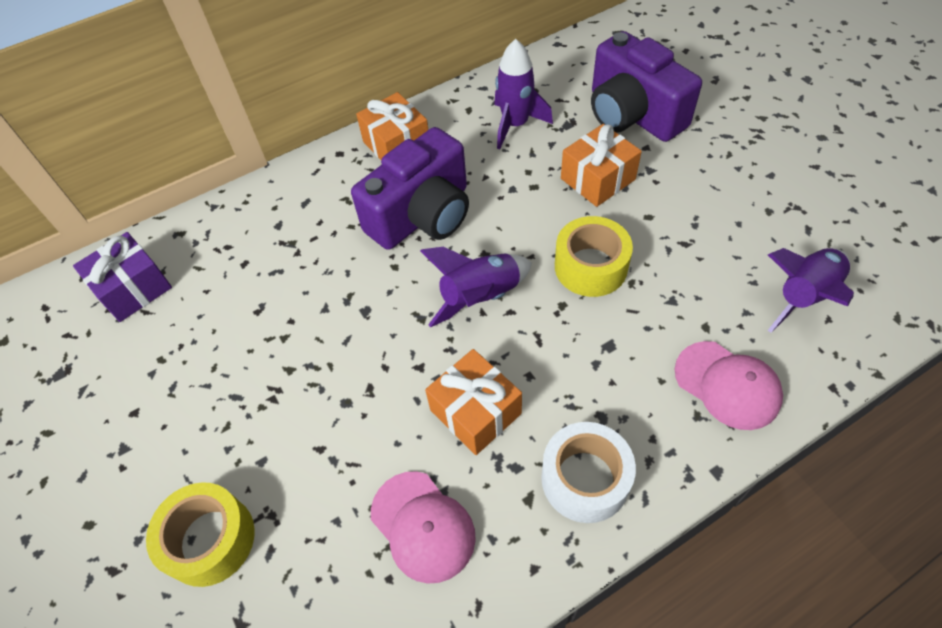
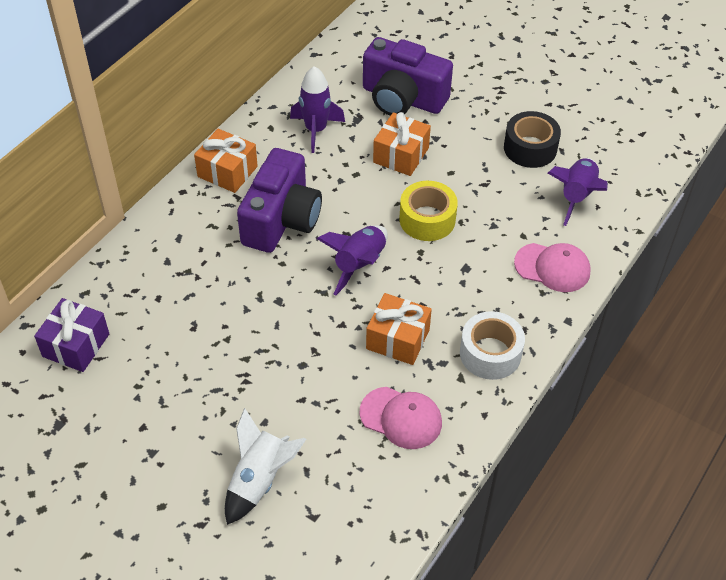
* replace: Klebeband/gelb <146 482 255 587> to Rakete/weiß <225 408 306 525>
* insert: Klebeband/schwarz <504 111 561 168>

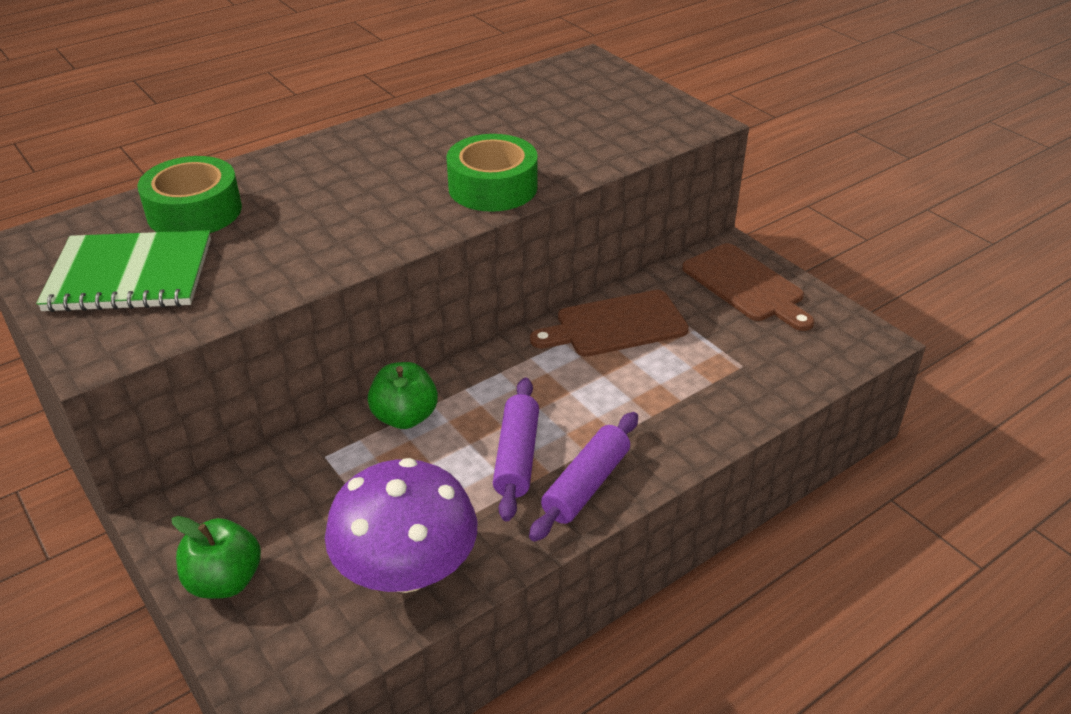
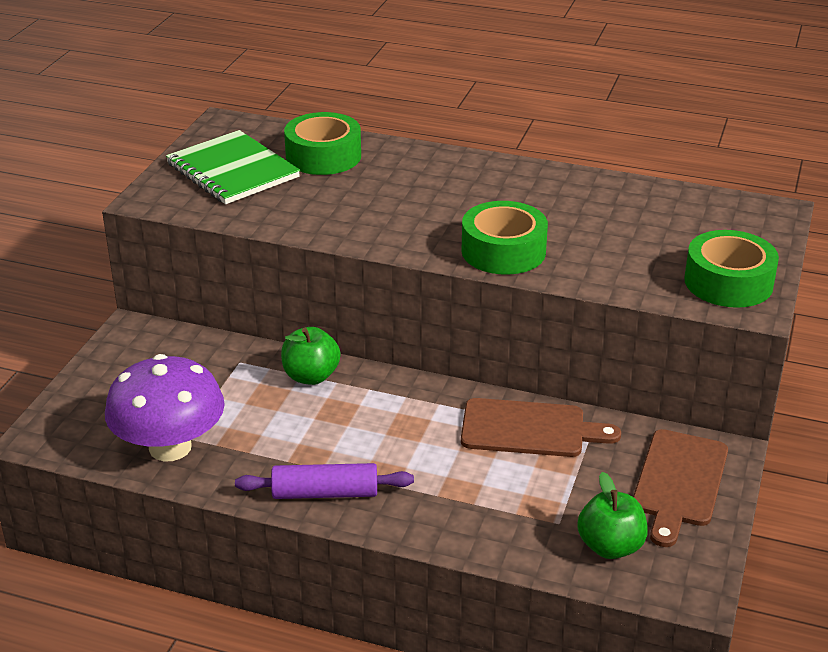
* move: Apfel/grün <171 516 261 599> to <577 472 648 559>
* delete: Nudelholz/lila <493 378 539 521>
* rotate: Schneidebrett/braun <530 290 689 357> = <461 398 621 457> 150 degrees clockwise
* insert: Klebeband/grün <684 230 779 308>

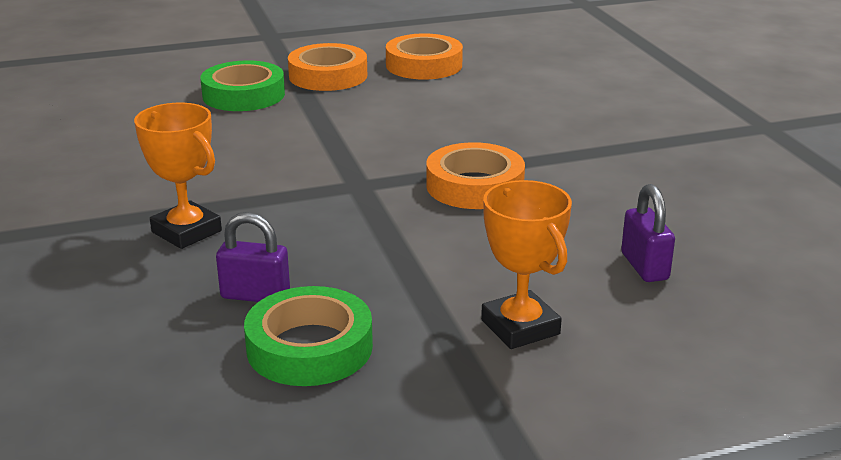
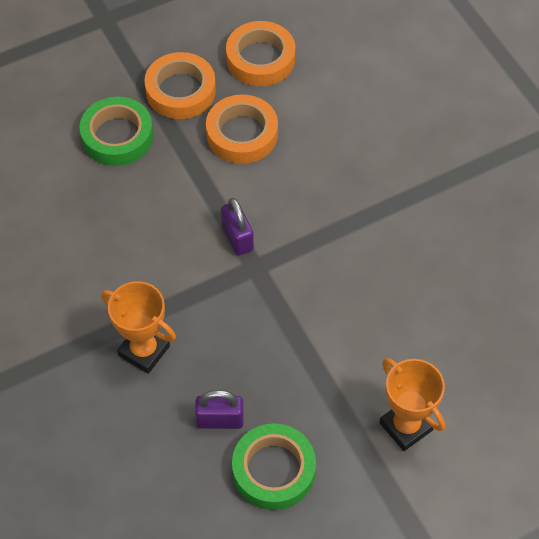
* move: Klebeband/orange <426 142 525 209> to <206 95 278 164>
* move: Vorhängeschloss/lila <621 184 675 282> to <221 198 254 256>

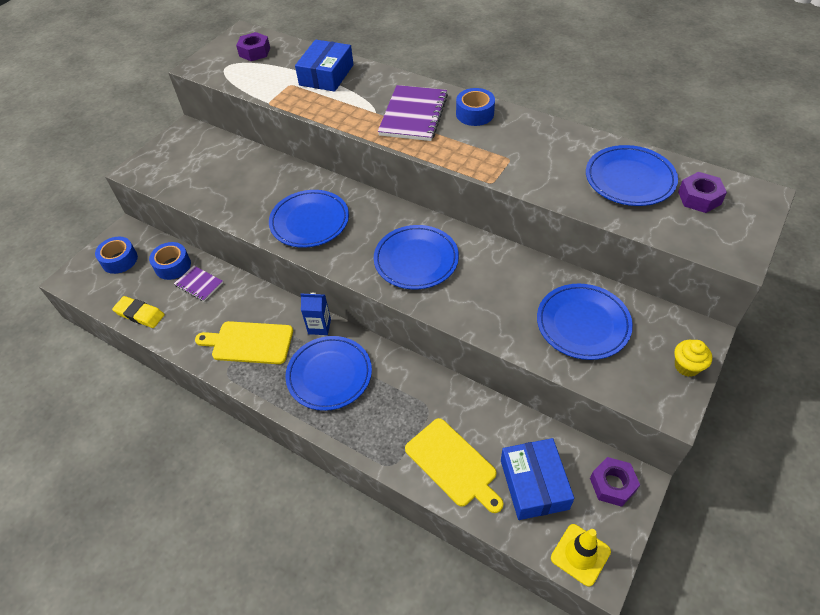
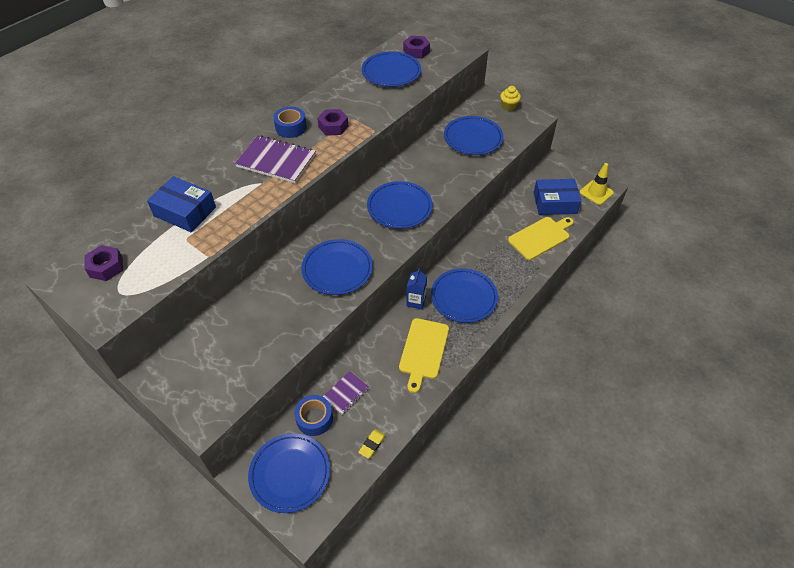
* replace: Klebeband/blau <95 237 138 274> to Teller/blau <248 433 330 513>
* resize: Radiergummi/gelb <112 296 165 328> = <358 429 386 459> x0.66
* move: Sechskantmutter/lila <590 457 640 507> to <317 109 348 136>

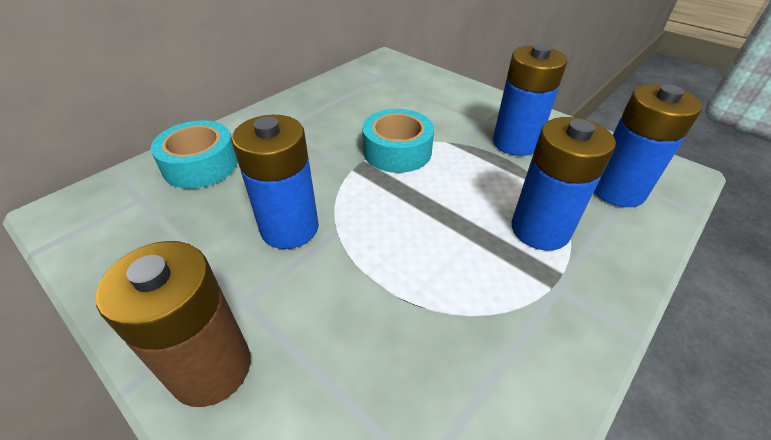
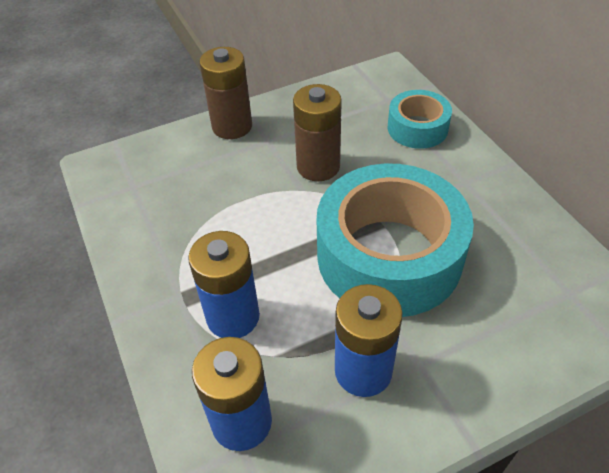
* recolor: Batterie/blau <232 115 319 249> to Batterie/braun <293 84 342 181>
* resize: Klebeband/türkis <362 109 434 173> = <317 163 474 317> x1.98

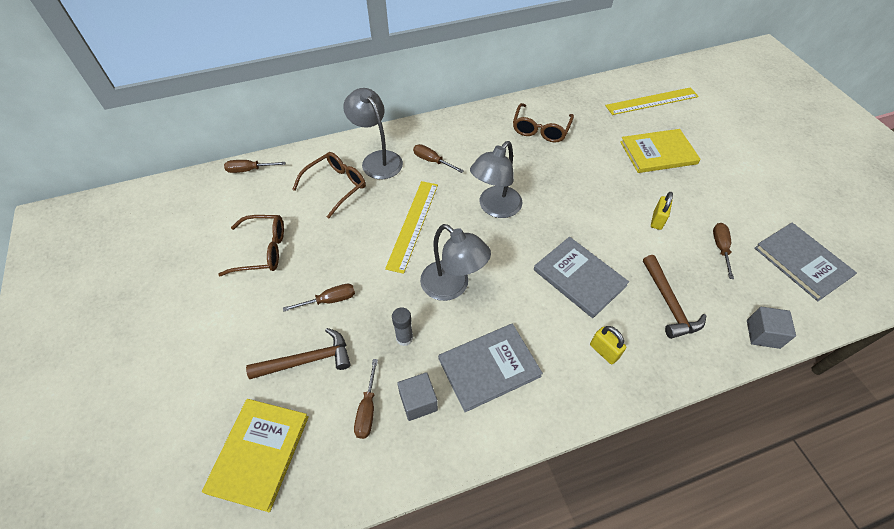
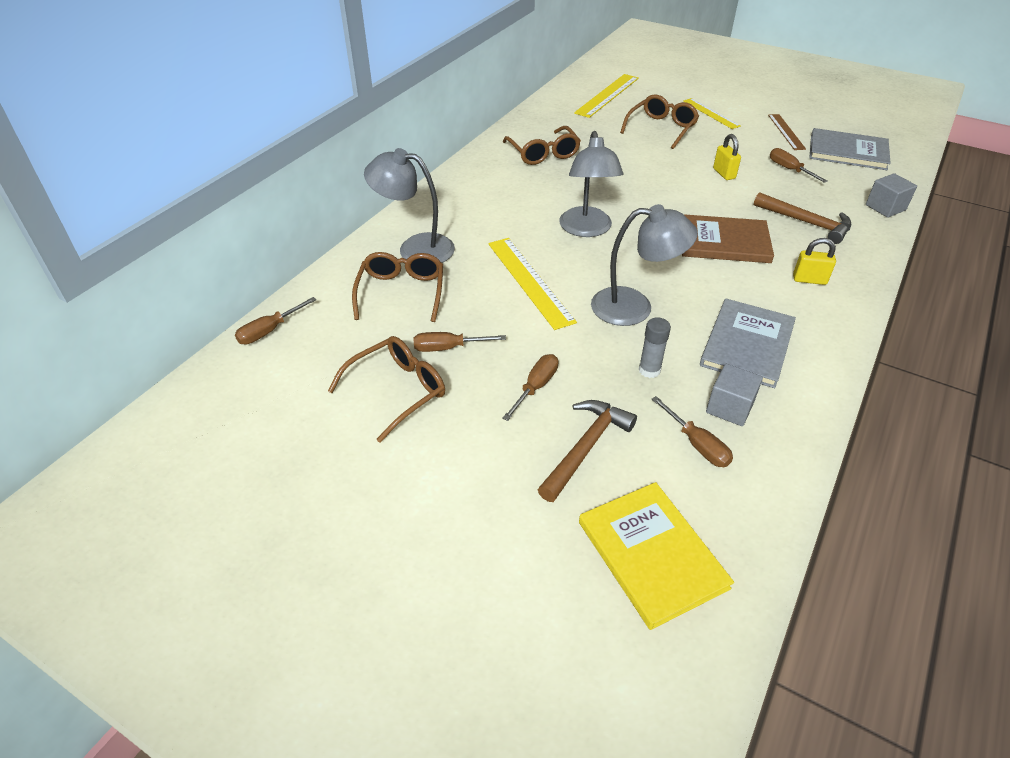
* move: Schraubenzieher/braun <413 144 464 173> to <413 332 506 352>
* recolor: Buch/grau <534 237 629 318> to Buch/braun <682 214 774 263>
* replace: Buch/gelb <620 129 701 173> to Brille/braun <620 94 699 149>
* insert: Lineal/gelb <683 98 741 129>
* insert: Lineal/braun <768 114 806 150>

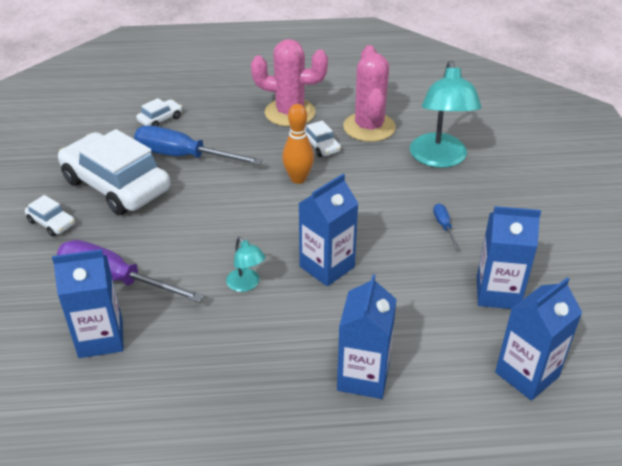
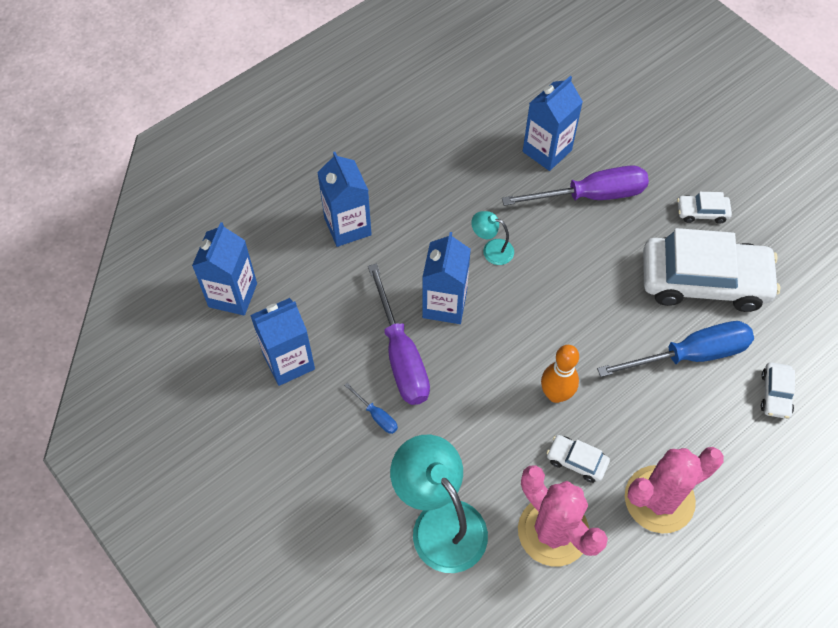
* insert: Schraubenzieher/lila <368 263 430 405>

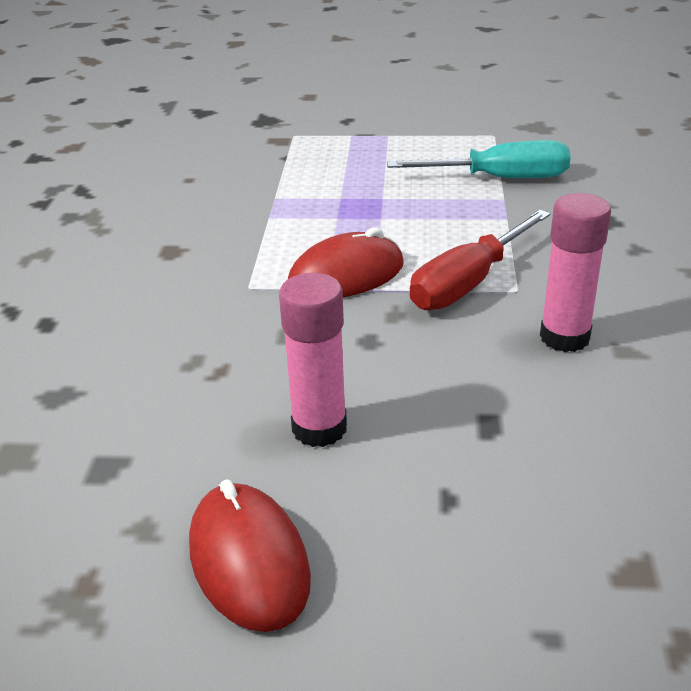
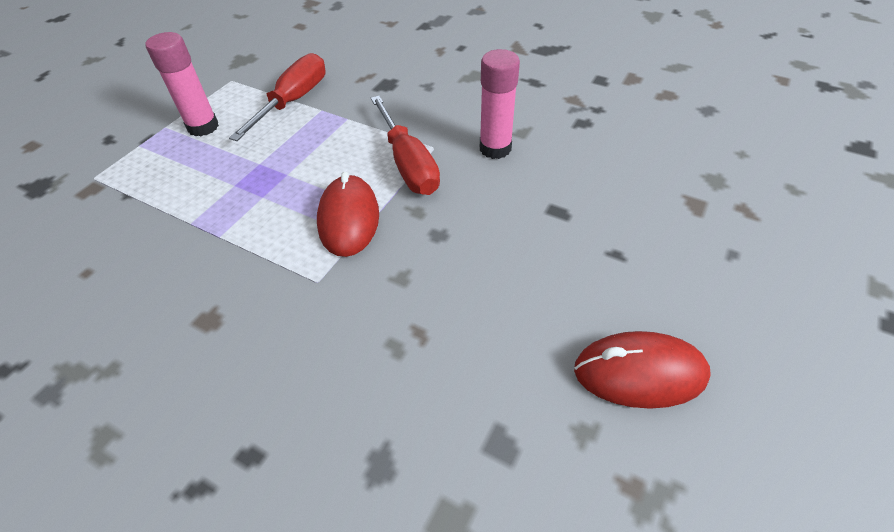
* move: Klebestift/rosa <279 273 347 447> to <146 32 219 136>
* recolor: Schraubenzieher/türkis <387 140 571 178> to Schraubenzieher/rot <229 53 326 141>

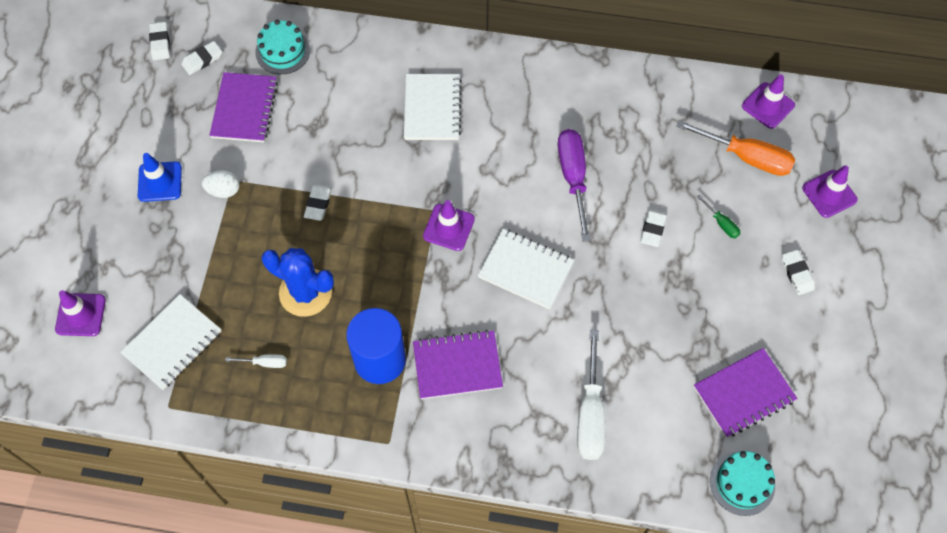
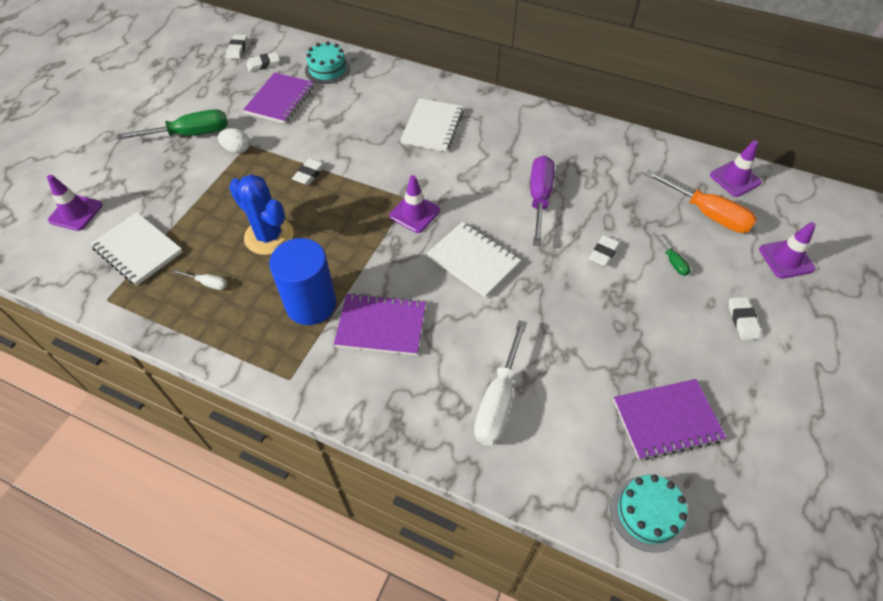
* rotate: Notizbuch/weiß <120 294 222 390> = <90 212 183 286> 75 degrees clockwise
* replace: Leitkegel/blau <138 153 182 202> to Schraubenzieher/grün <118 109 228 140>

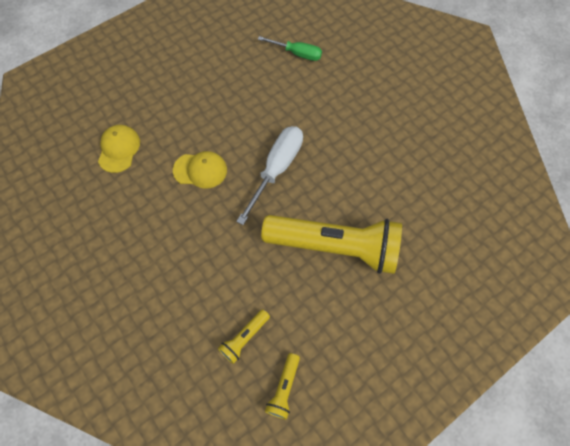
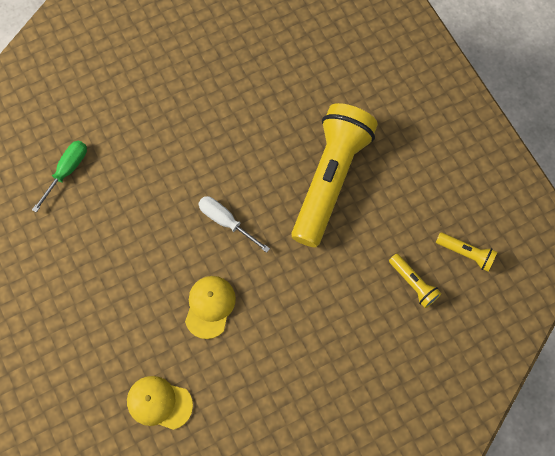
* resize: Schraubenzieher/weiß <236 126 303 225> = <198 196 270 253> x0.64

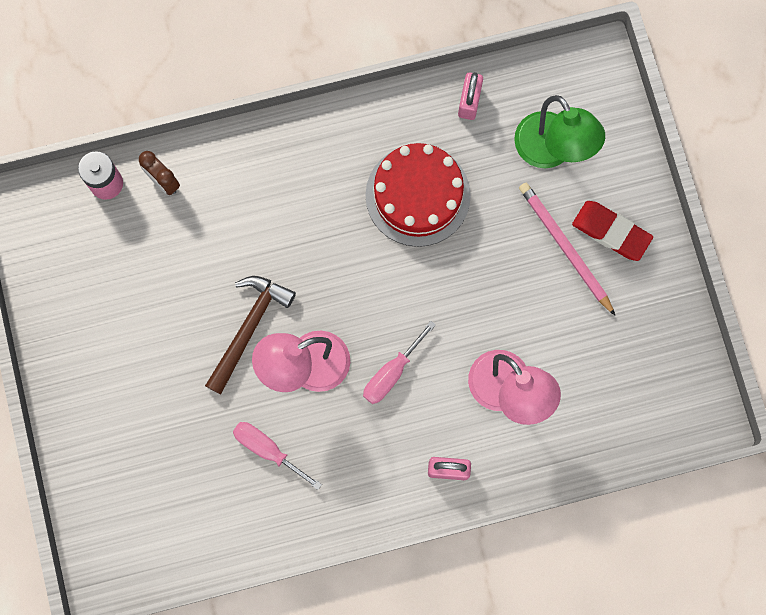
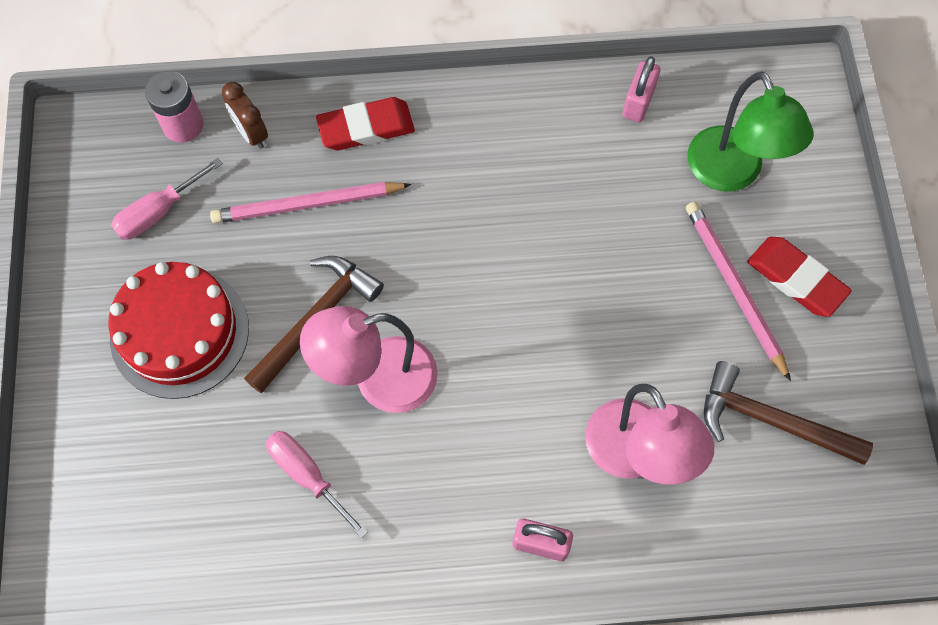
* move: Schraubenzieher/rosa <363 321 436 404> to <111 158 223 240>
* move: Kuchen/rot <365 143 471 247> to <109 262 249 399>
* insert: Bleistift/rosa <210 182 411 223>
* insert: Radiergummi/rot <316 97 415 150>
* insert: Hammer/braun <704 361 873 465>

